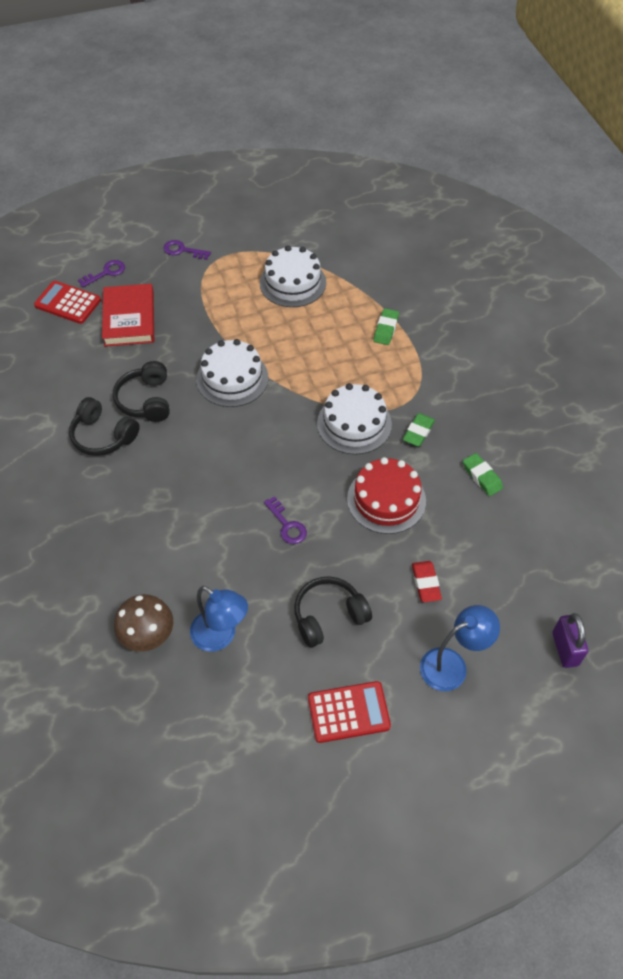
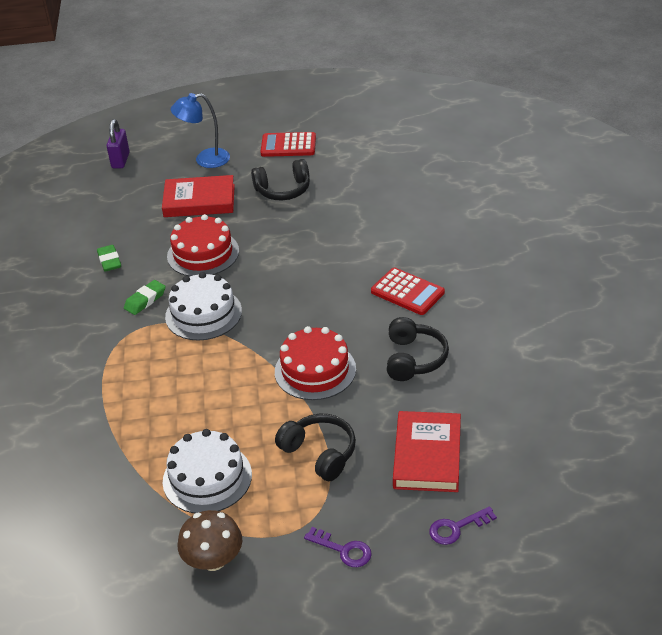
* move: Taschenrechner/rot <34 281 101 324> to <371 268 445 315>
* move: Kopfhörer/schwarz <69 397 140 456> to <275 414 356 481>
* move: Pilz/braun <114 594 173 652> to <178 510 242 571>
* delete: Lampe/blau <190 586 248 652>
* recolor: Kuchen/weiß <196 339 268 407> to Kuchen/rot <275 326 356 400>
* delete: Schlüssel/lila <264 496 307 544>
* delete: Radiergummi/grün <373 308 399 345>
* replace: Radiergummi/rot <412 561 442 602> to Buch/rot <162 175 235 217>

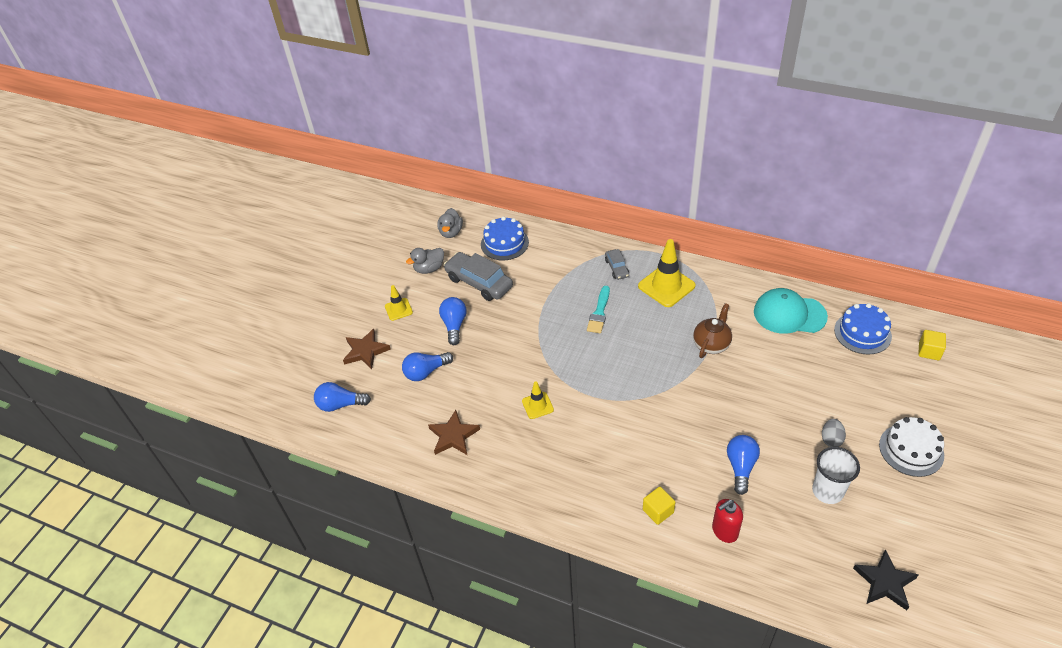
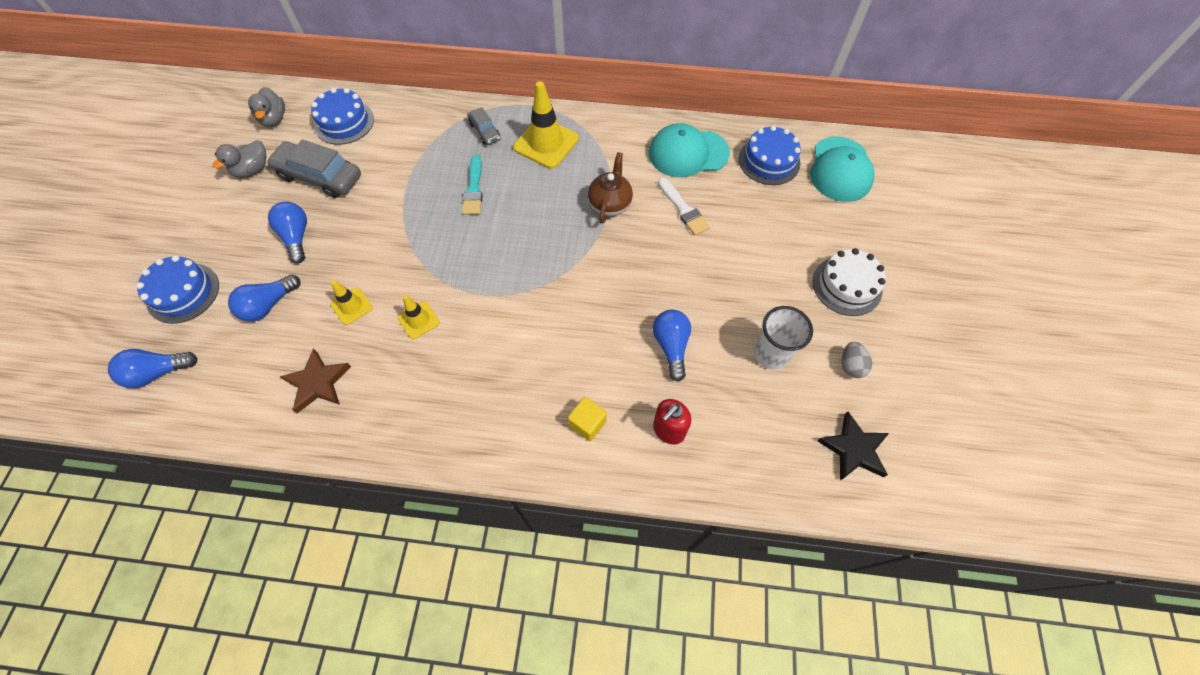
* replace: Stern/braun <343 329 391 369> to Kuchen/blau <136 255 219 324>
* move: Leitkegel/gelb <385 285 413 321> to <331 280 373 325>
* move: Ei/grau <822 419 846 447> to <842 342 872 378>
* replace: Kubus/gelb <918 330 946 360> to Kappe/türkis <810 137 874 202>
* insert: Pinsel/weiß <658 177 710 236>

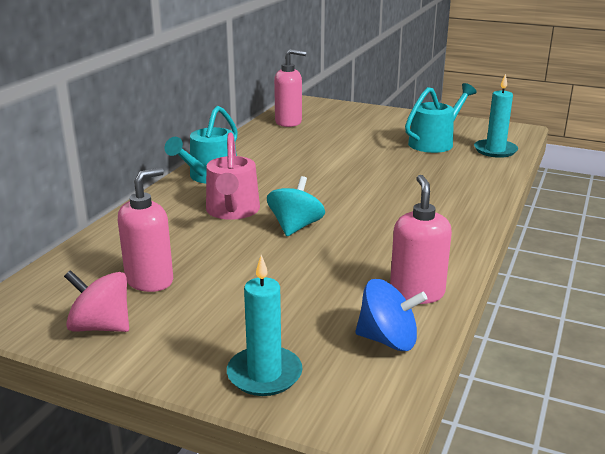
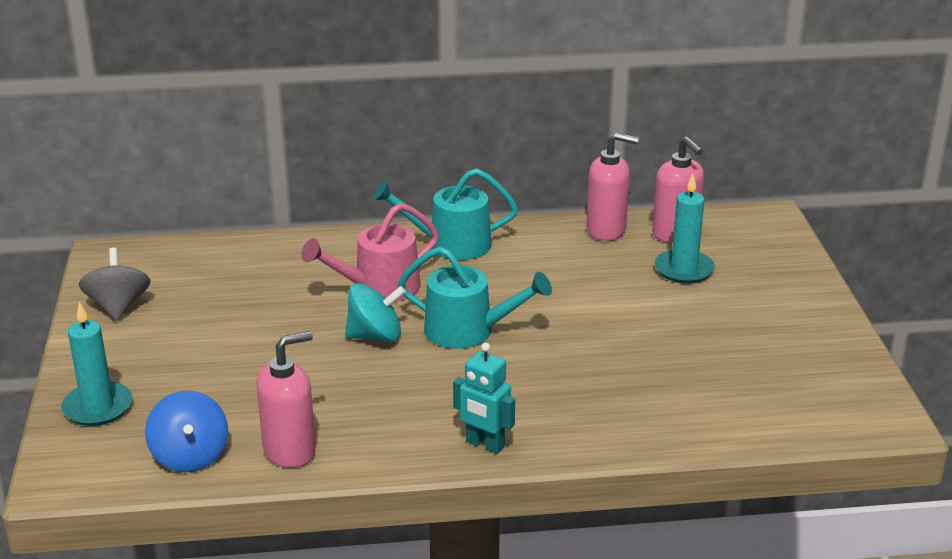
* recolor: Kreisel/rosa <64 270 129 332> to Kreisel/grau <79 248 150 320>
* move: Seifenspender/rosa <118 168 173 292> to <586 132 639 241>
* move: Gießkanne/türkis <405 83 476 153> to <398 247 552 349>
* move: Kerze/türkis <474 74 518 158> to <654 174 715 284>
* insert: Roboter/türkis <453 343 515 454>

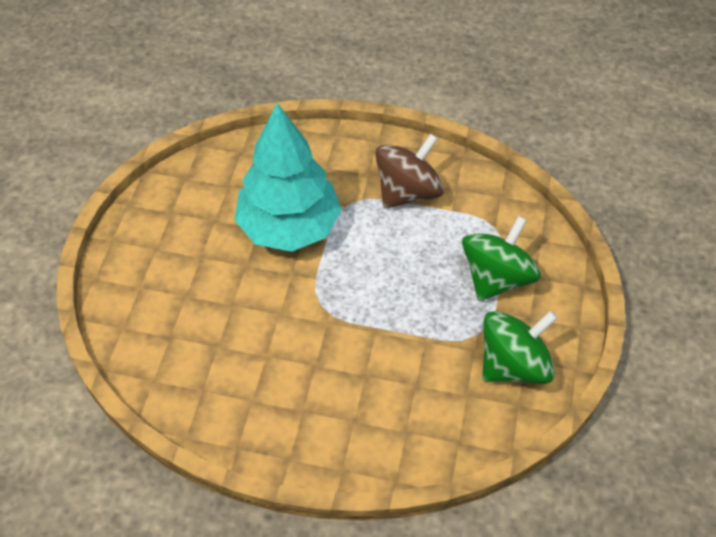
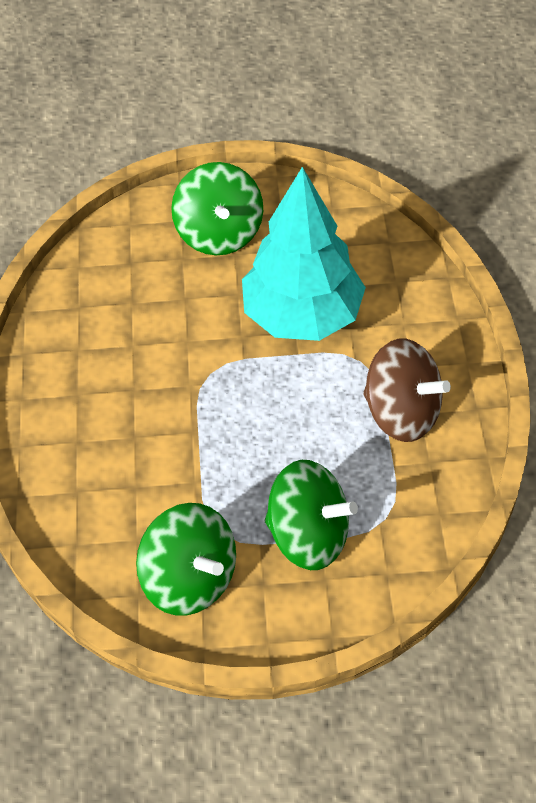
* insert: Kreisel/grün <171 162 263 255>

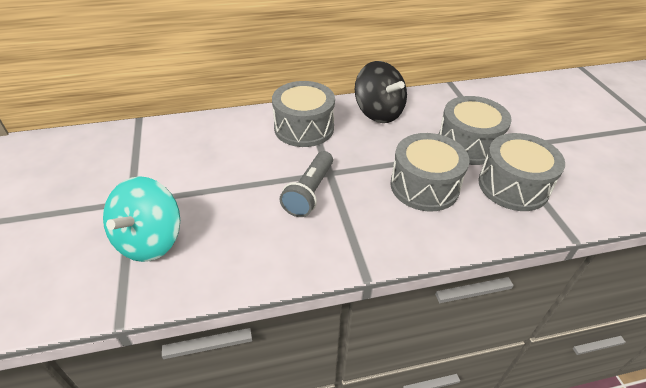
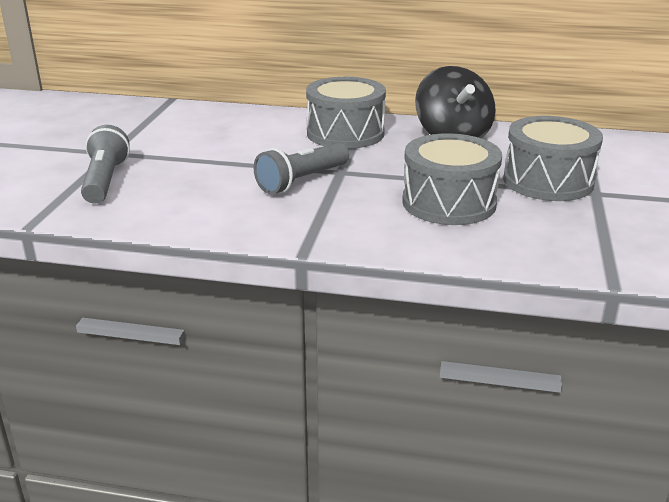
* replace: Kreisel/türkis <103 176 180 262> to Taschenlampe/grau <81 125 130 204>
* delete: Trommel/grau <479 133 565 211>

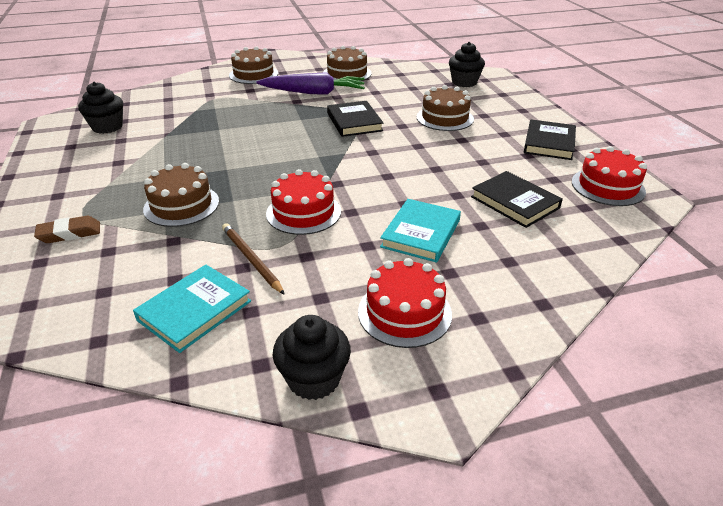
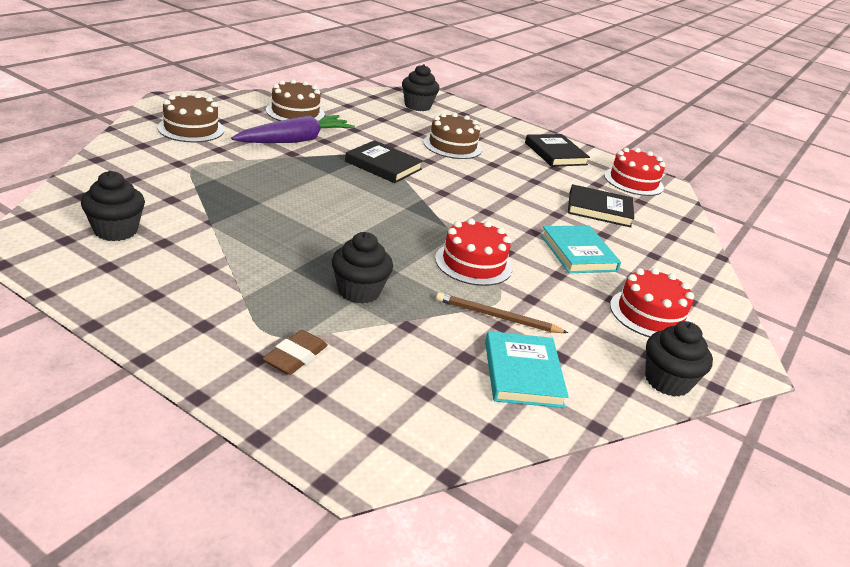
* replace: Kuchen/braun <143 163 219 227> to Muffin/schwarz <332 232 393 304>

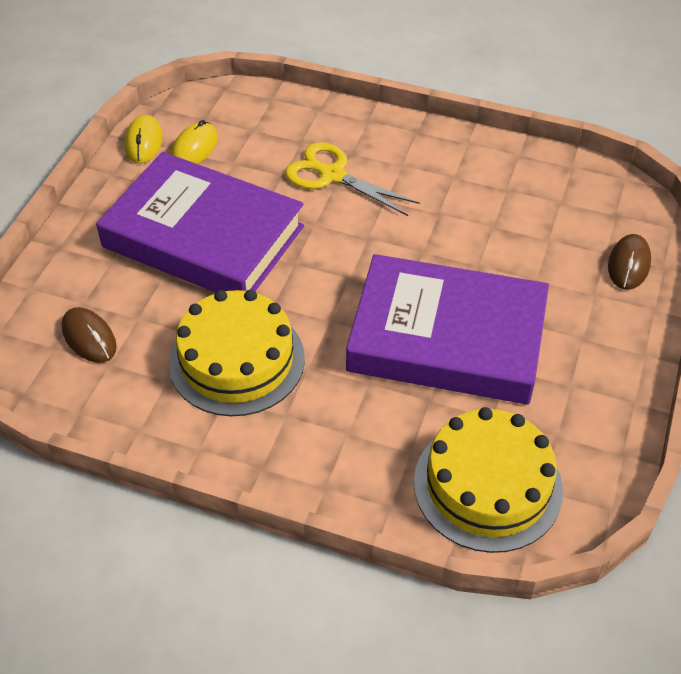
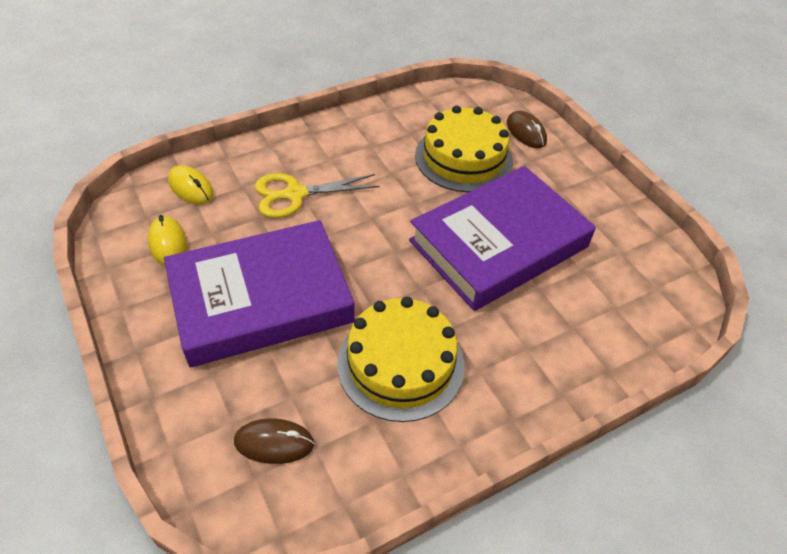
* move: Computermaus/gelb <124 115 163 164> to <168 165 214 205>
* move: Kuchen/gelb <414 407 563 553> to <415 105 513 192>

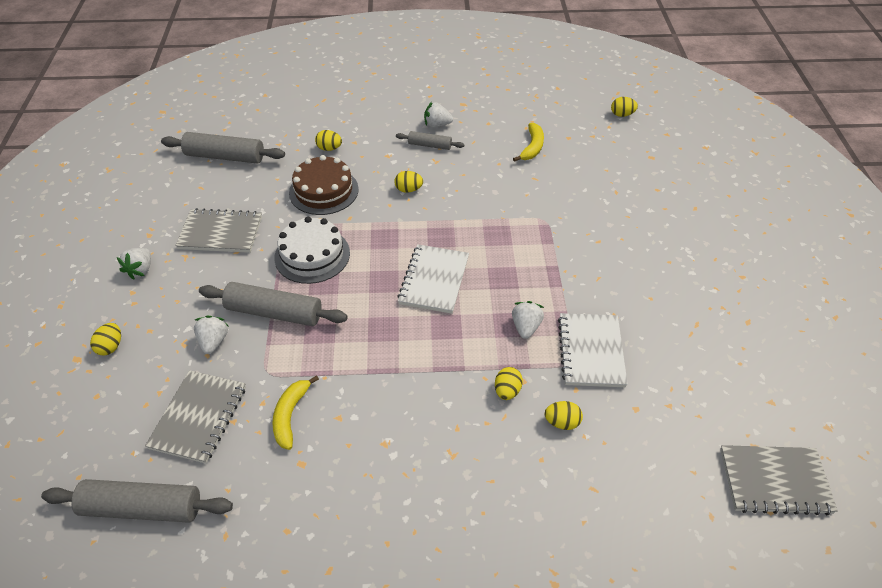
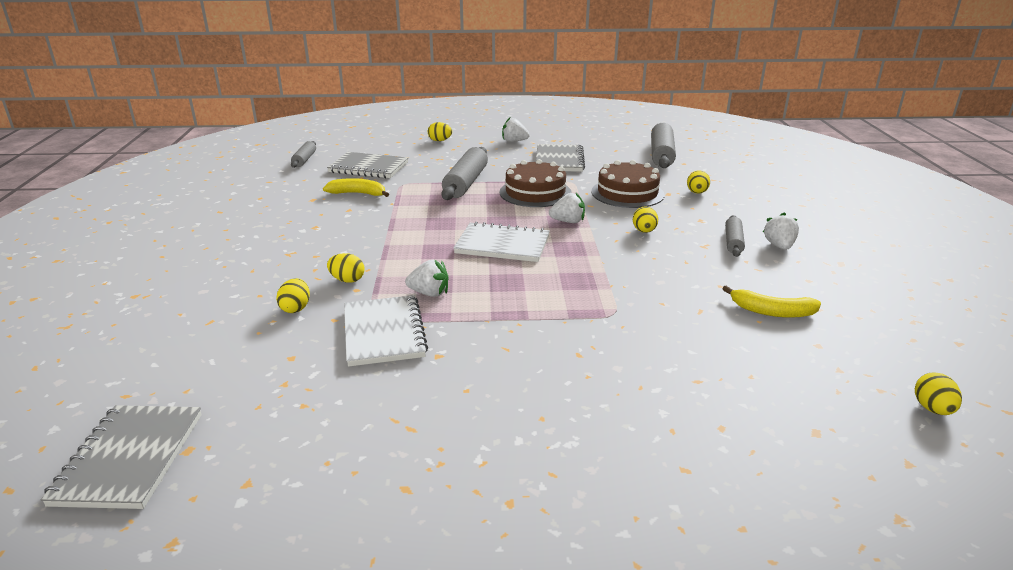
* resize: Nudelholz/grau <41 479 233 523> = <291 141 316 168> x0.56
* move: Erdbeere/weiß <194 316 228 354> to <549 193 585 223>
* recolor: Kuchen/weiß <274 217 350 284> to Kuchen/braun <499 159 572 207>
* rotate: Notizbuch/weiß <558 313 628 387> = <344 295 428 367> 75 degrees clockwise

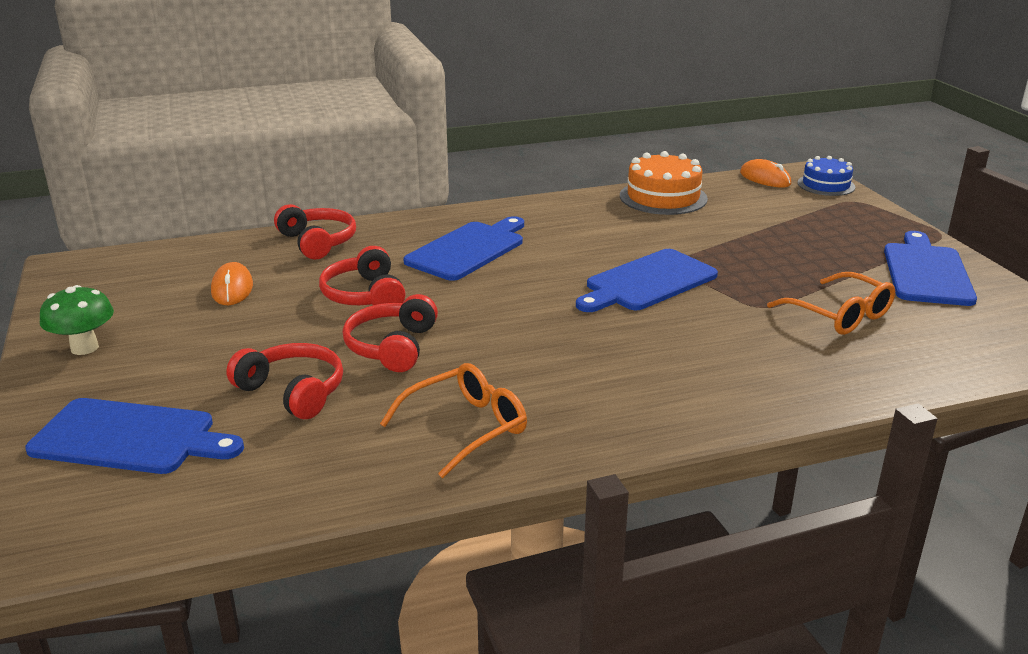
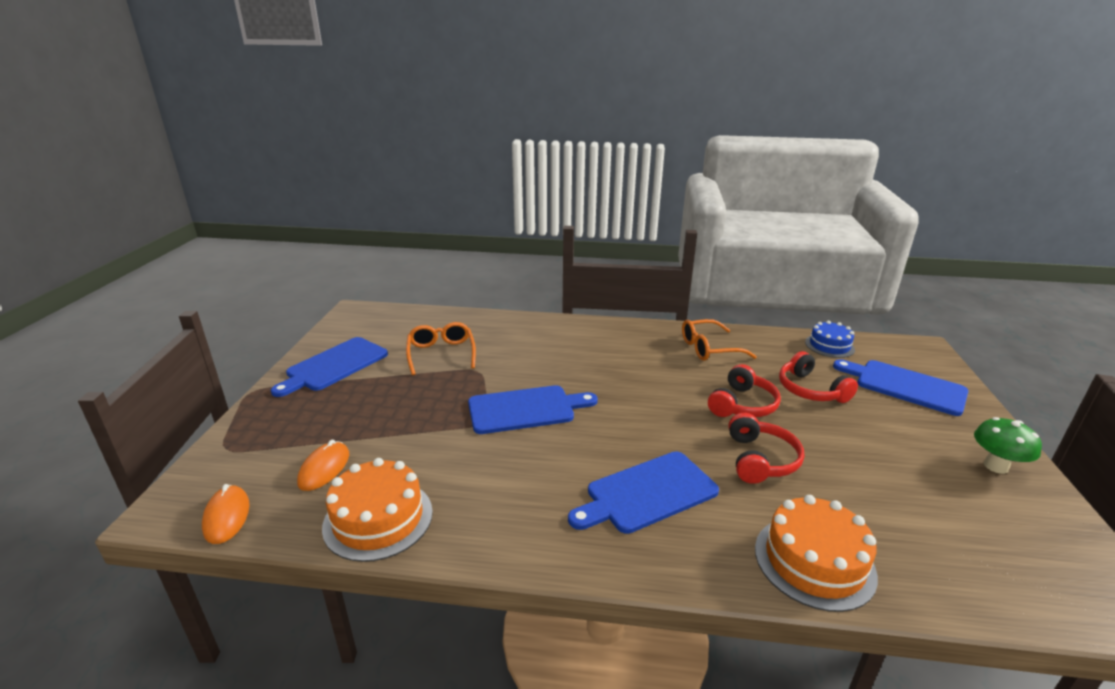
* move: Computermaus/orange <211 262 253 305> to <297 440 349 491>
* replace: Kopfhörer/rot <274 204 356 260> to Kuchen/orange <755 495 878 612>
* move: Kuchen/blau <797 156 855 196> to <805 321 855 358>

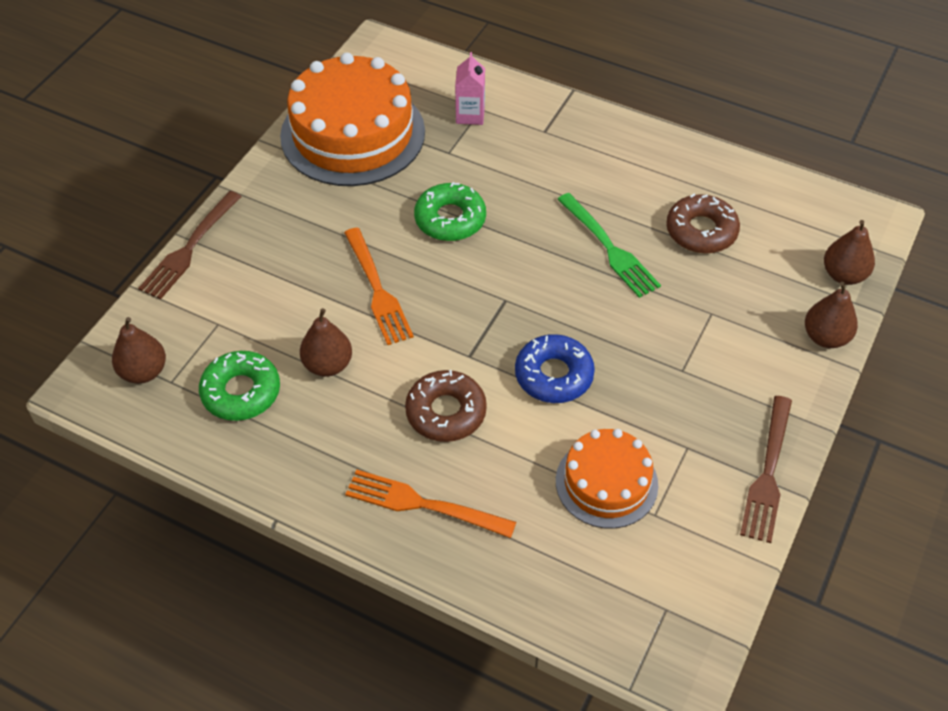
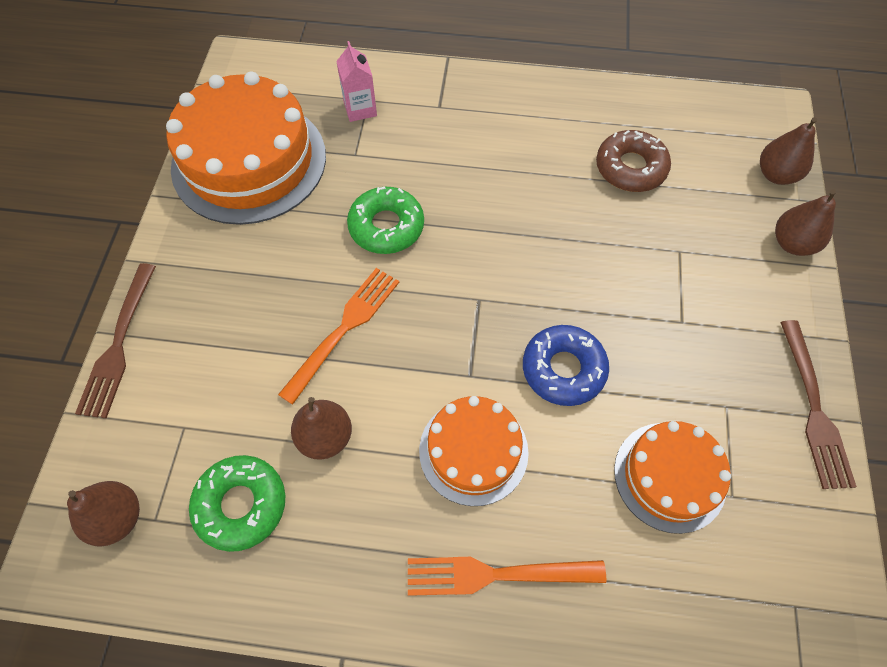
* rotate: Gabel/orange <344 228 414 345> = <278 268 399 405> 105 degrees counterclockwise
* replace: Donut/braun <405 370 487 442> to Kuchen/orange <419 396 529 506>
* delete: Gabel/grün <557 193 661 298>

